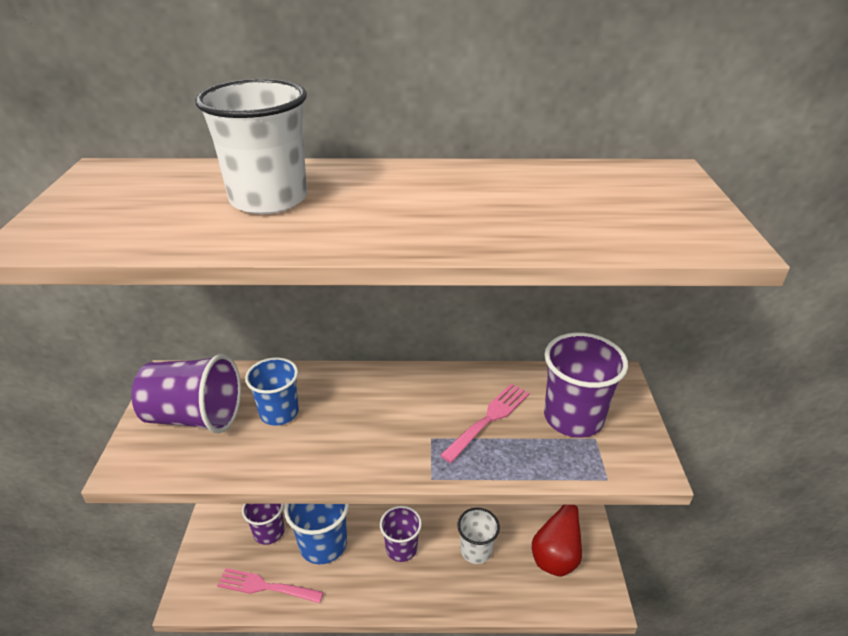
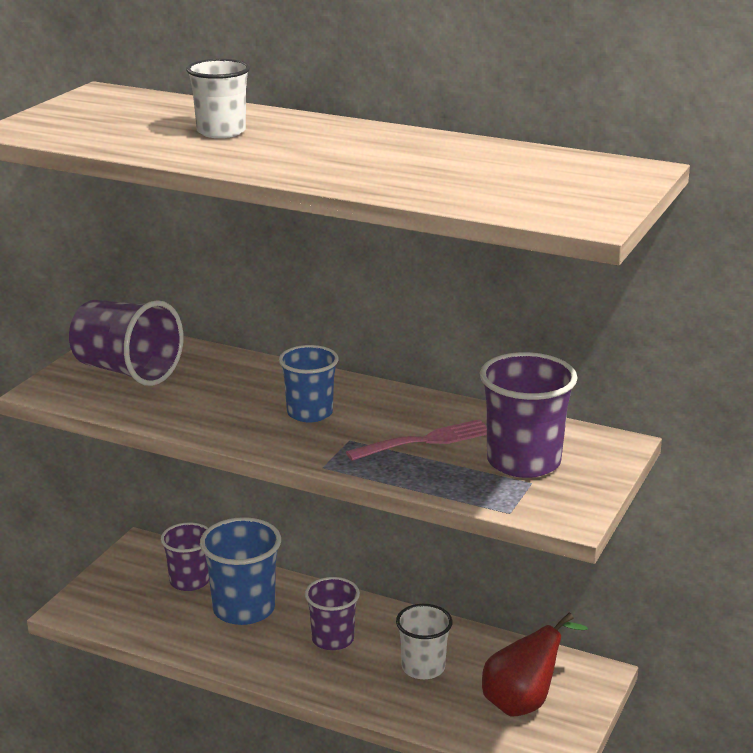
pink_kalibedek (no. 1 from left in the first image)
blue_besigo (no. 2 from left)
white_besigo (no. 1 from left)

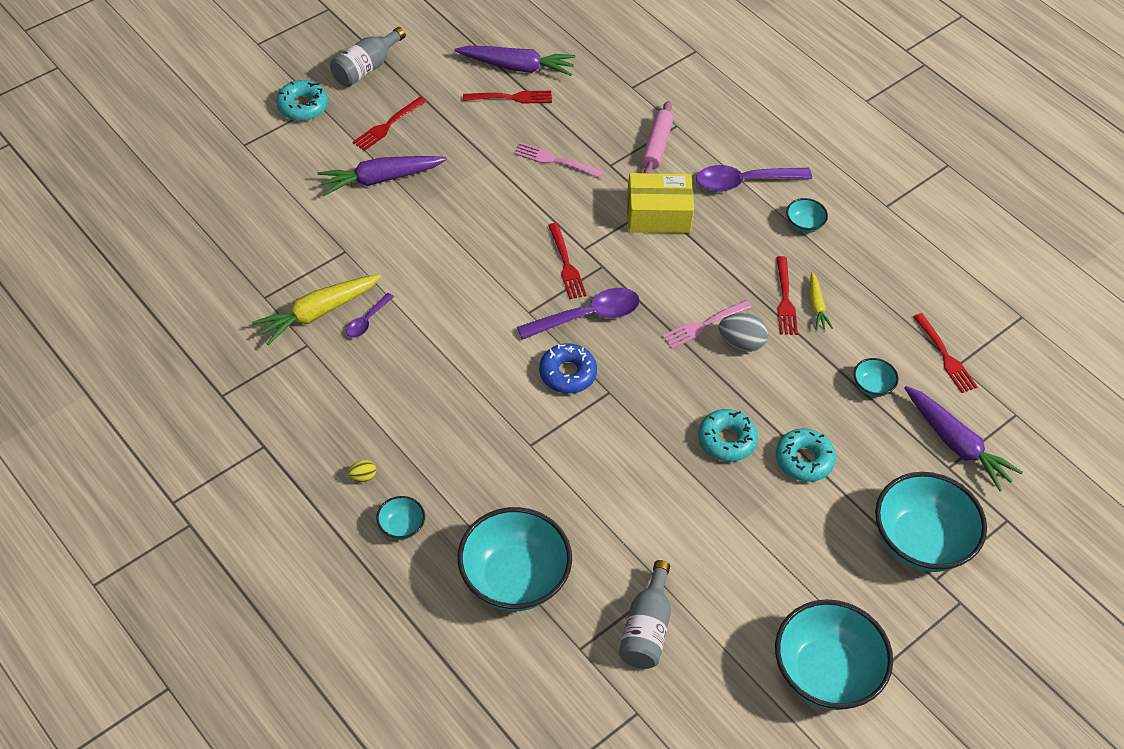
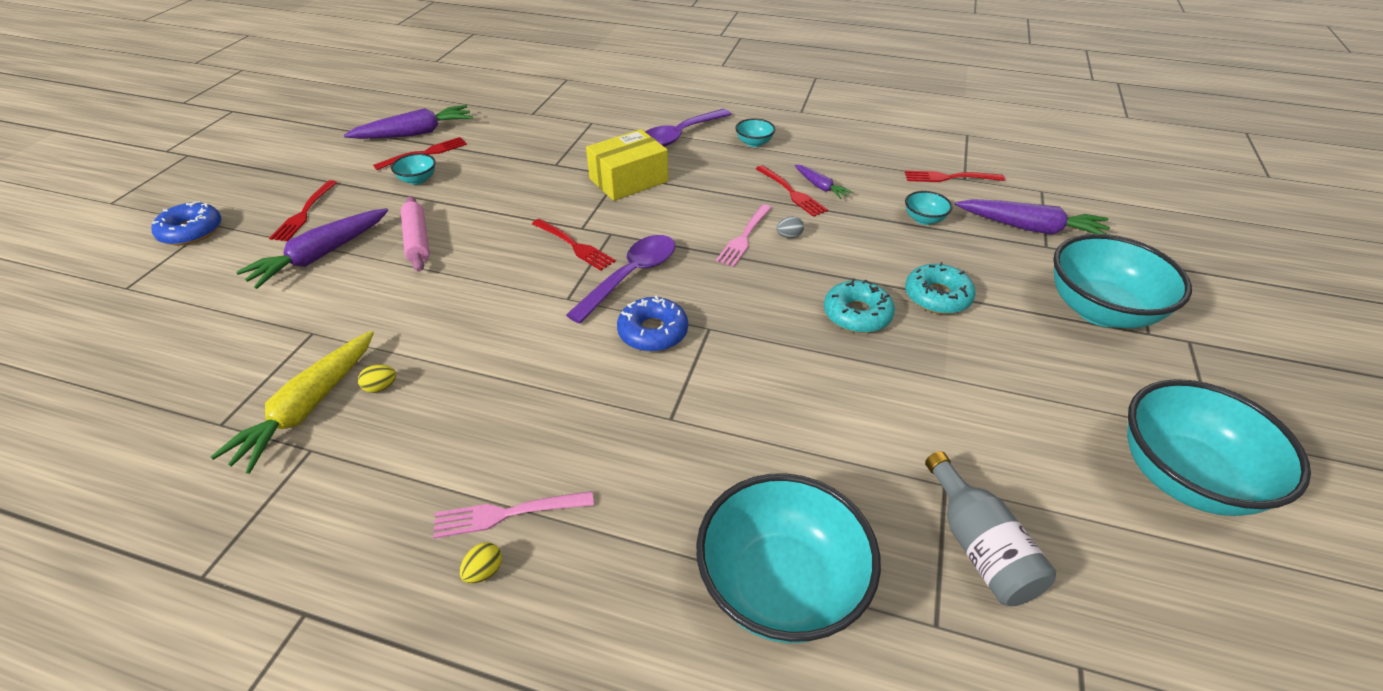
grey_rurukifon (no. 1 from left in the first image)
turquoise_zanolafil (no. 1 from left)
pink_kalibedek (no. 1 from left)
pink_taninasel
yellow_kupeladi (no. 1 from left)
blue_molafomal (no. 1 from left)
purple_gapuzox (no. 3 from left)
red_kalibedek (no. 5 from left)
grey_kupeladi

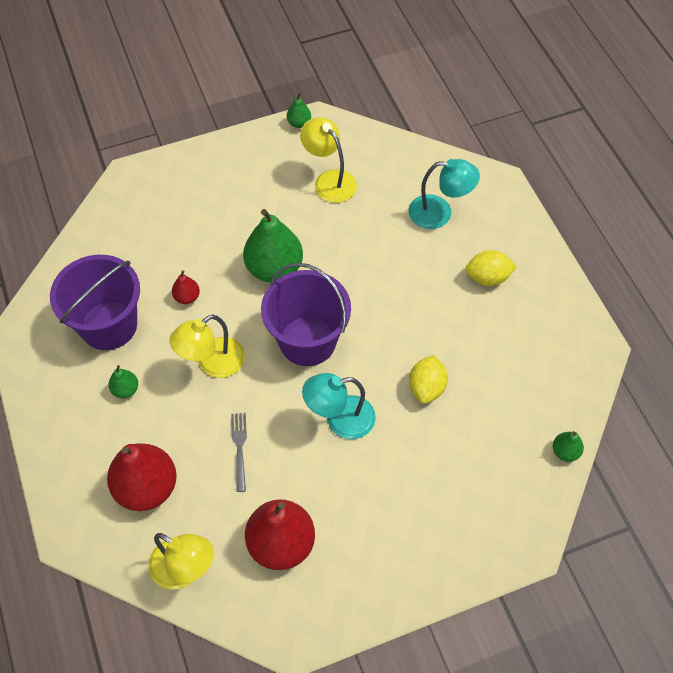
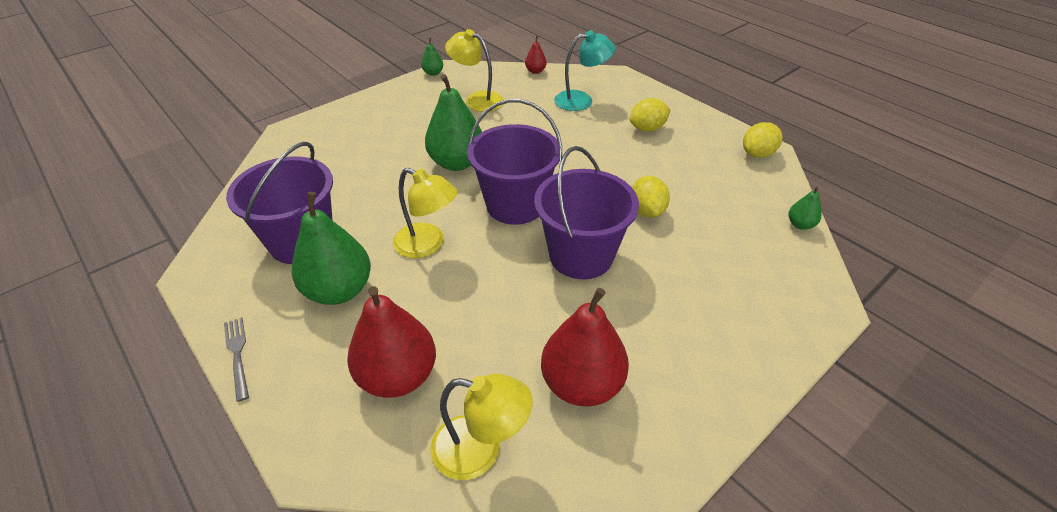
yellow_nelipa (no. 3 from left)
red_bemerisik (no. 2 from left)
grey_kalibedek
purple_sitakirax (no. 3 from left)
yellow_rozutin (no. 1 from left)
green_bemerisik (no. 1 from left)

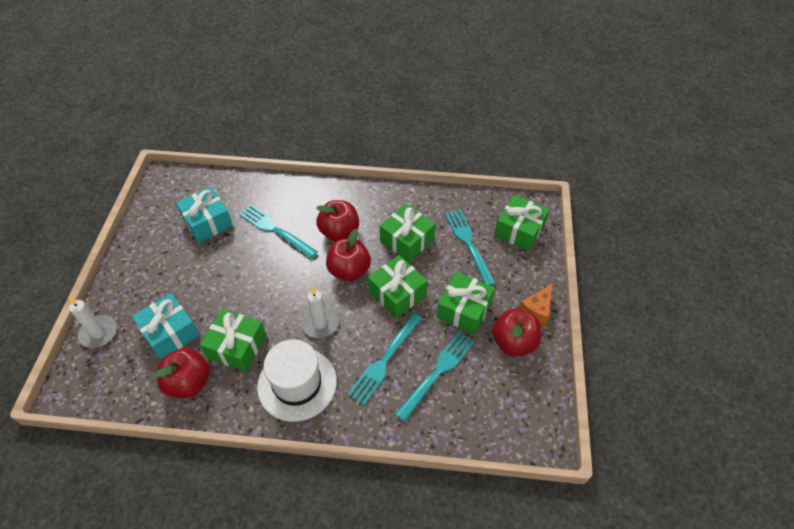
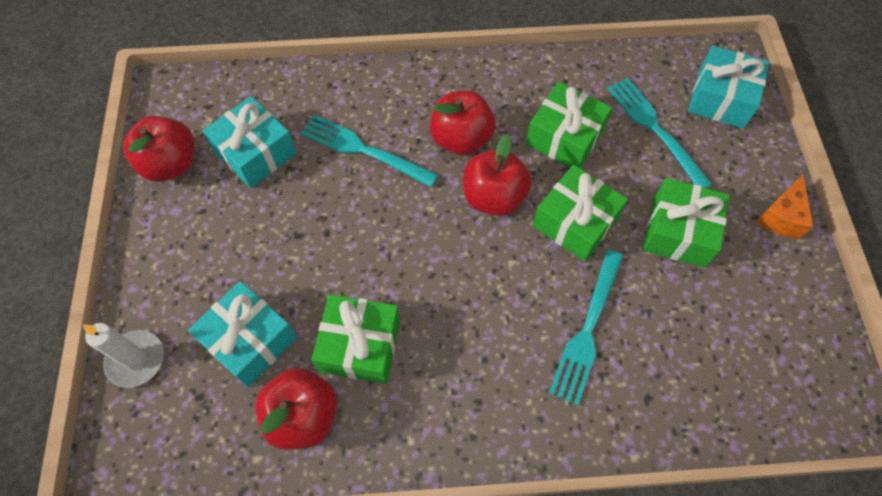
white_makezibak
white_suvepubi (no. 2 from left in the first image)
turquoise_kalibedek (no. 3 from left in the first image)
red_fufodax (no. 1 from left)
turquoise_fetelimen (no. 3 from left)

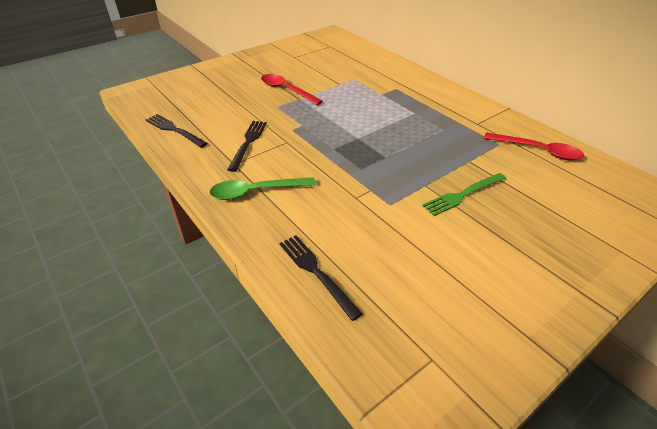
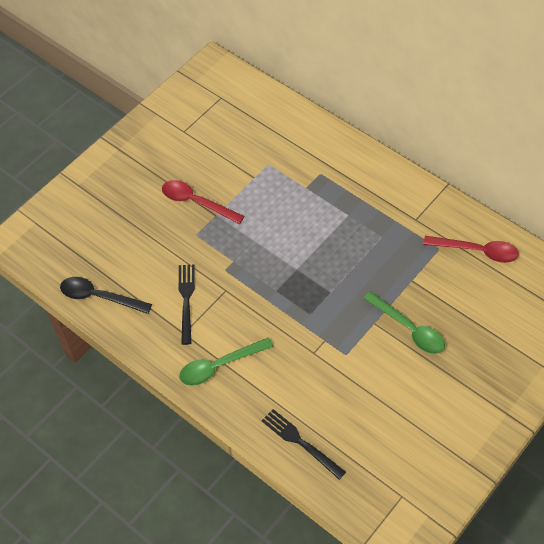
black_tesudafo
green_tesudafo (no. 2 from left)

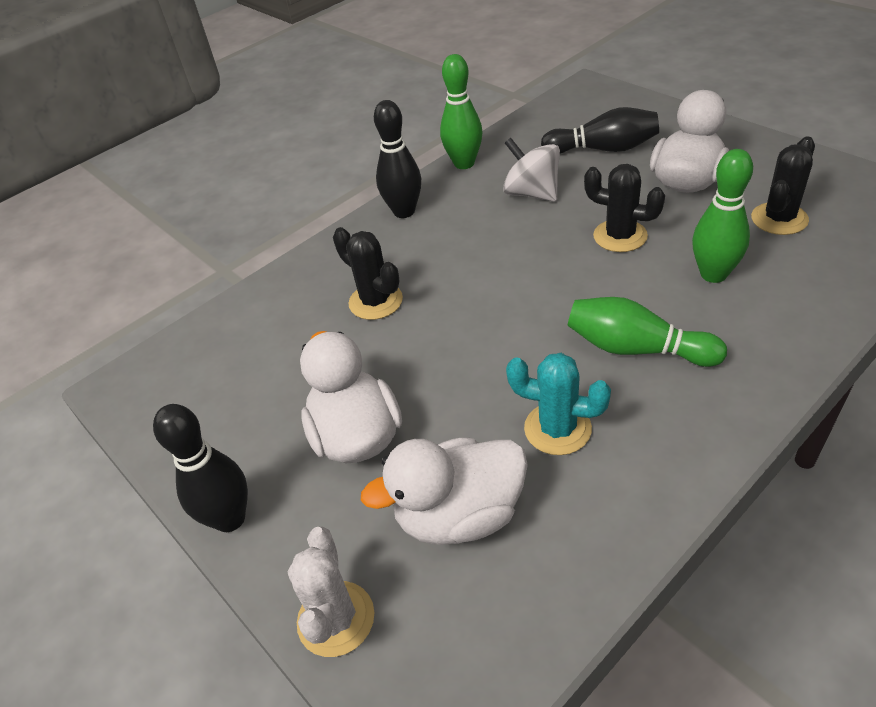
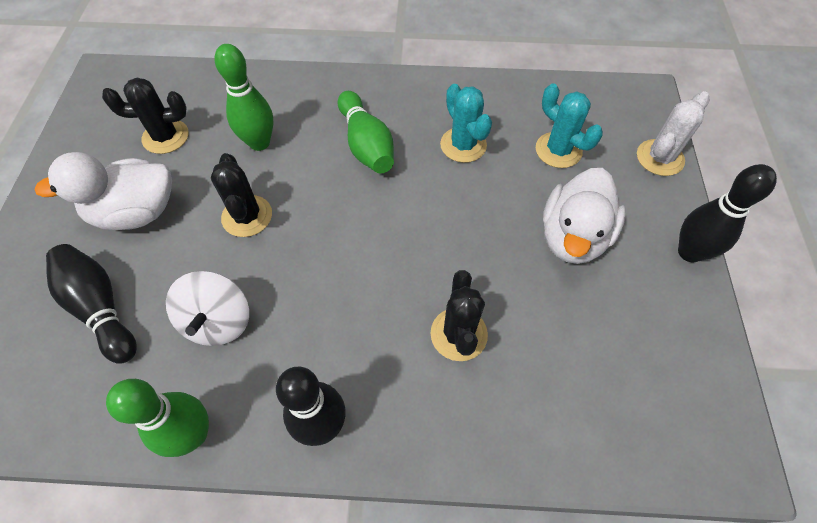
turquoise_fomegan (no. 2 from left)

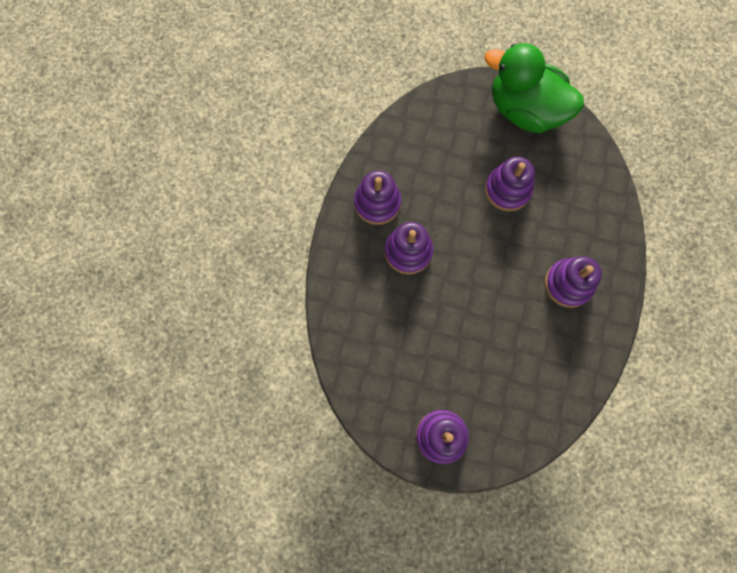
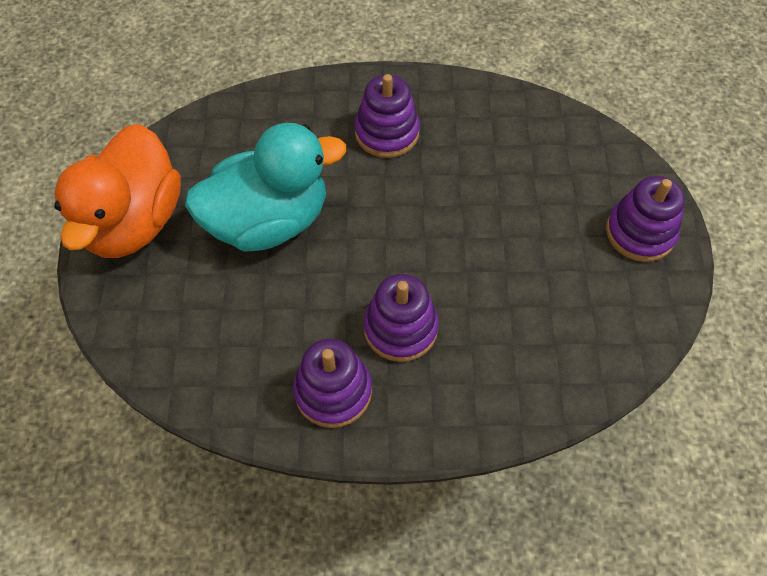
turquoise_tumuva
orange_tumuva

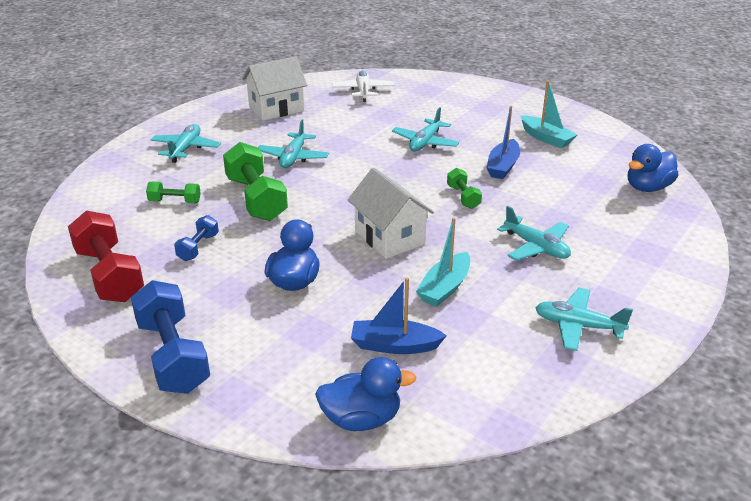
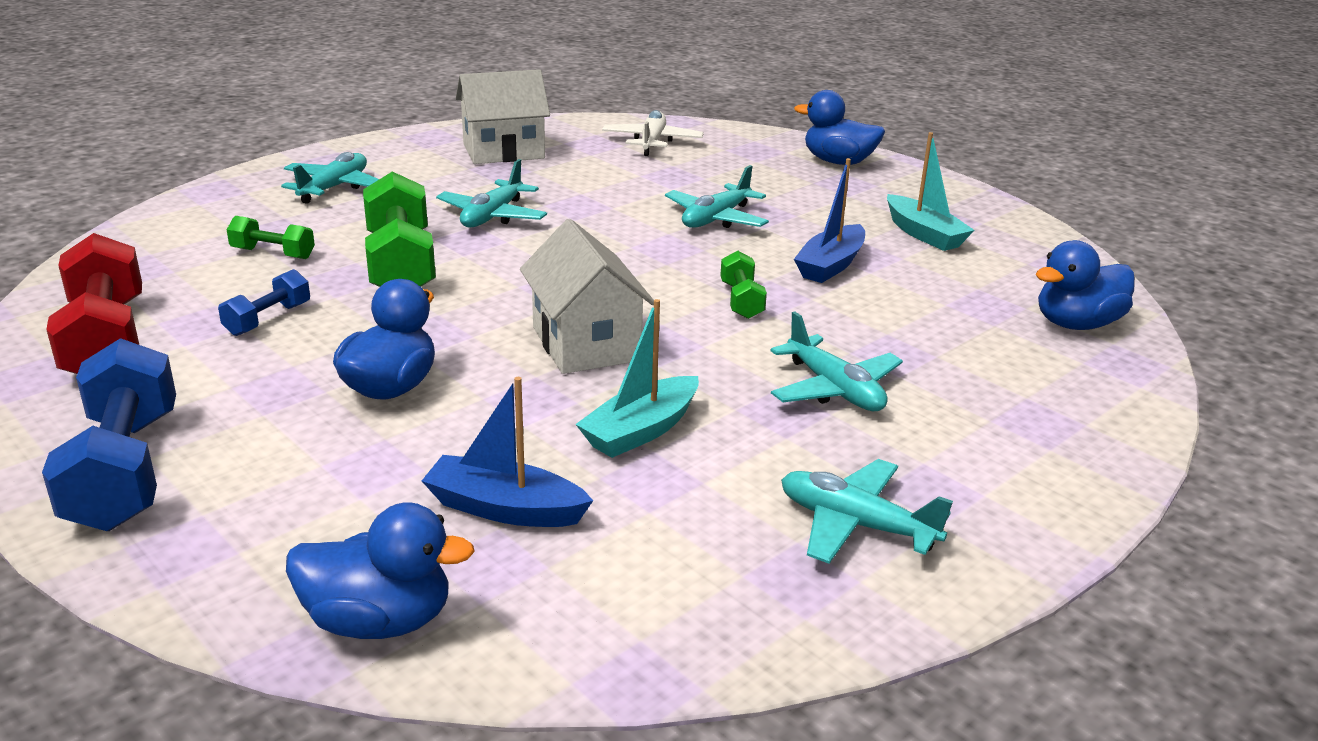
blue_tumuva (no. 3 from left)

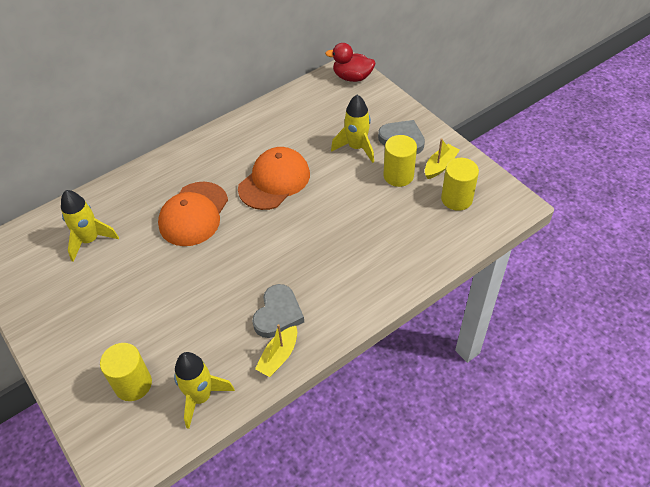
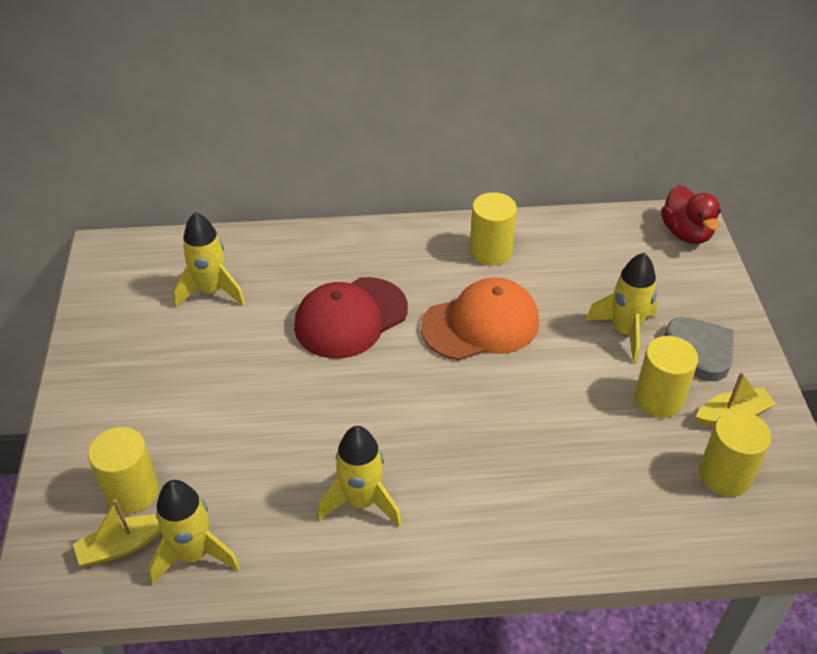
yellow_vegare (no. 2 from left)
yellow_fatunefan (no. 1 from left)
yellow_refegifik (no. 3 from left)
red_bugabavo
red_tumuva

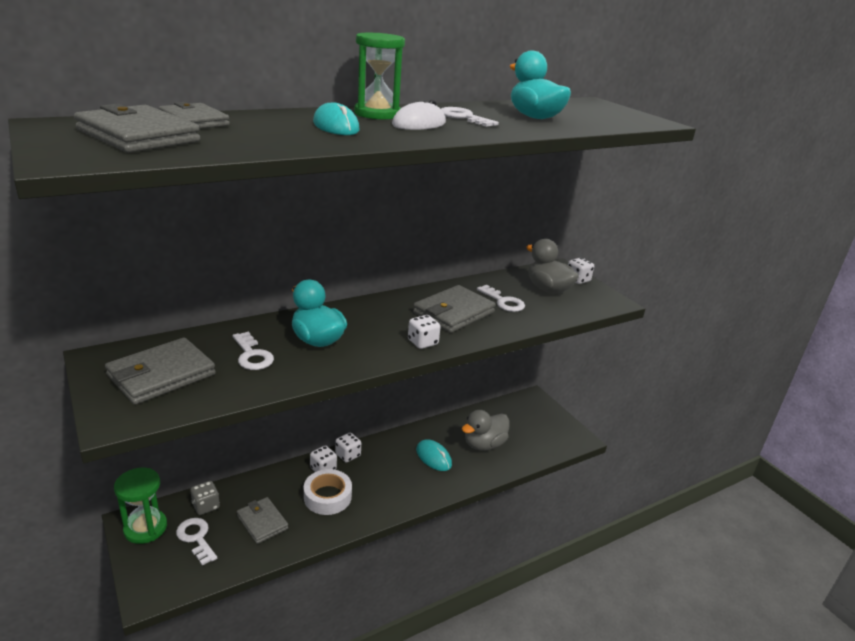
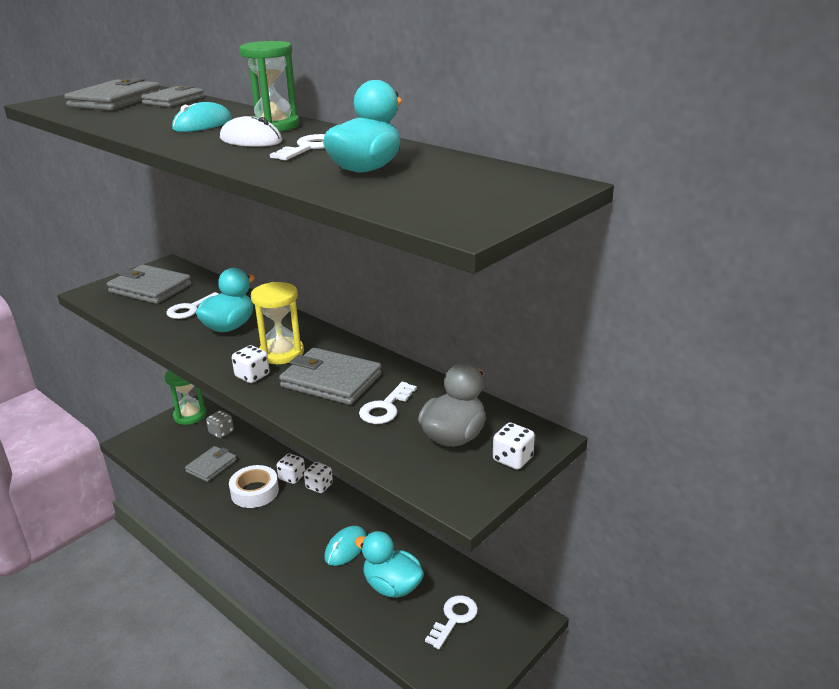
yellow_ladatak
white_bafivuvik (no. 4 from left)
turquoise_tumuva (no. 3 from left)

